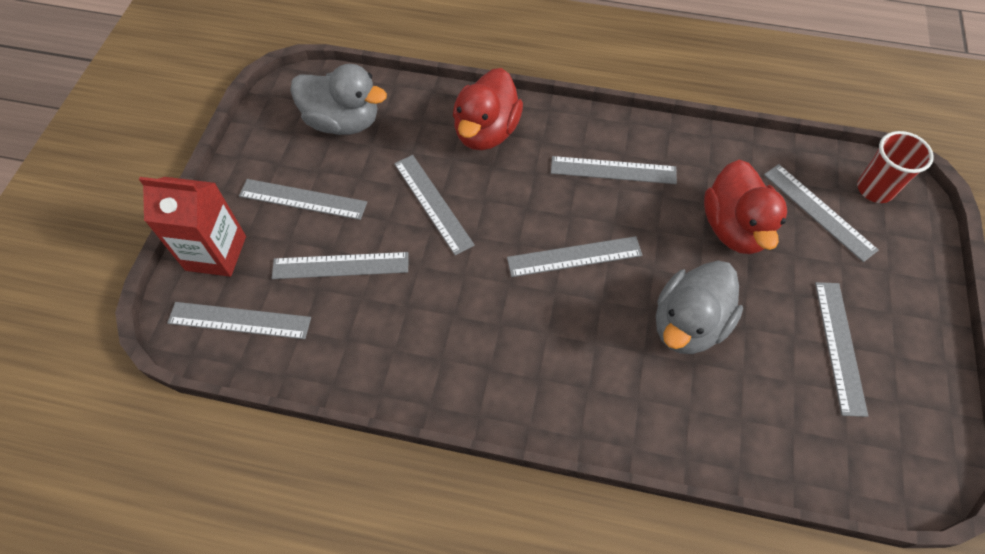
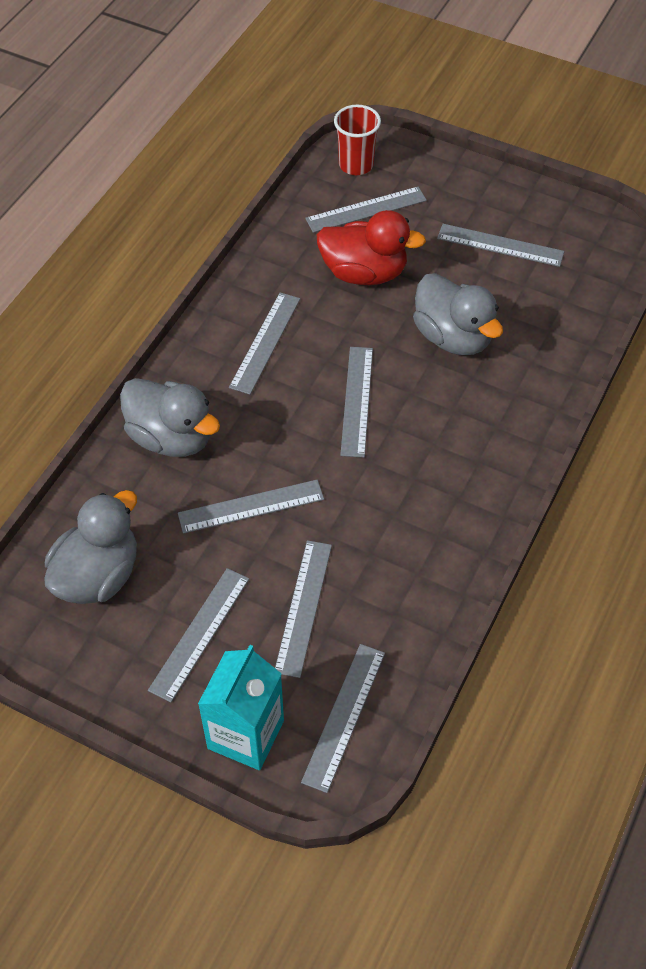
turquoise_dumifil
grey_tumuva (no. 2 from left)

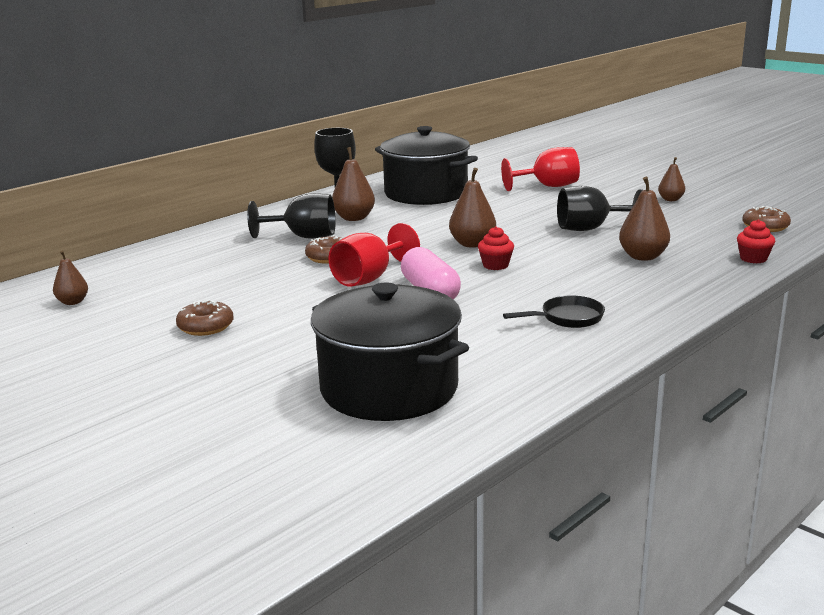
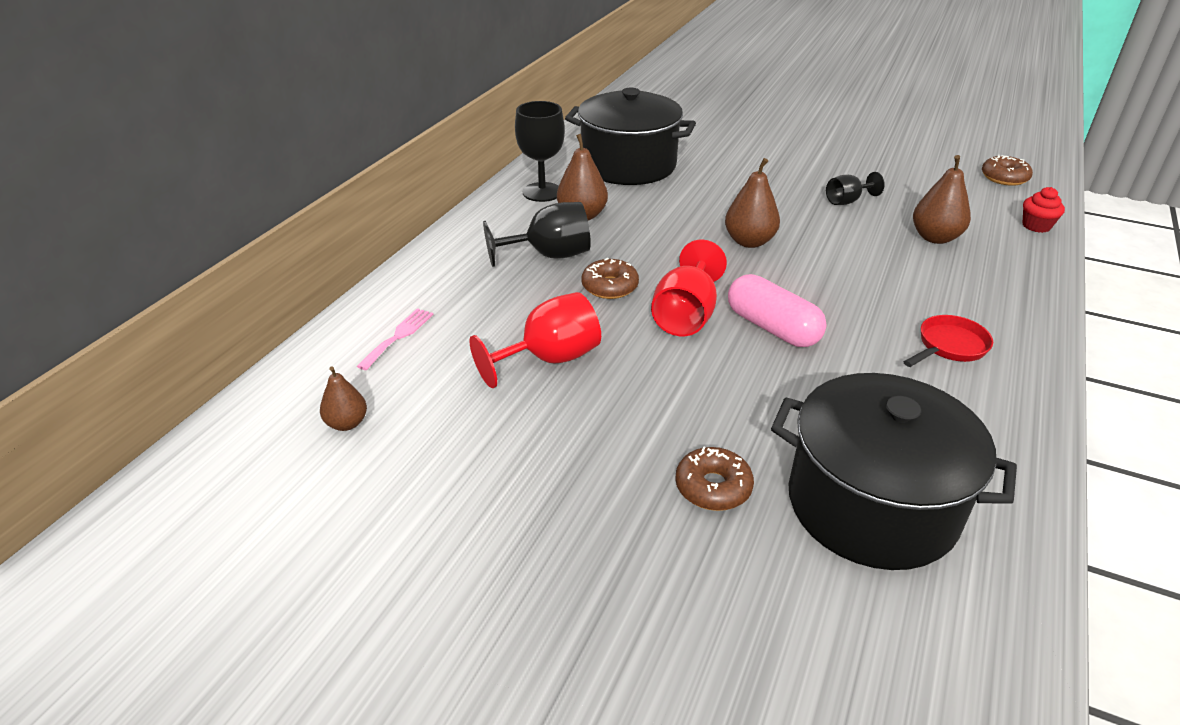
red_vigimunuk (no. 1 from left in the first image)
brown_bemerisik (no. 5 from left in the first image)
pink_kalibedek
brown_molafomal (no. 2 from left)
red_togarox (no. 1 from left)
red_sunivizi
black_togarox (no. 3 from left)

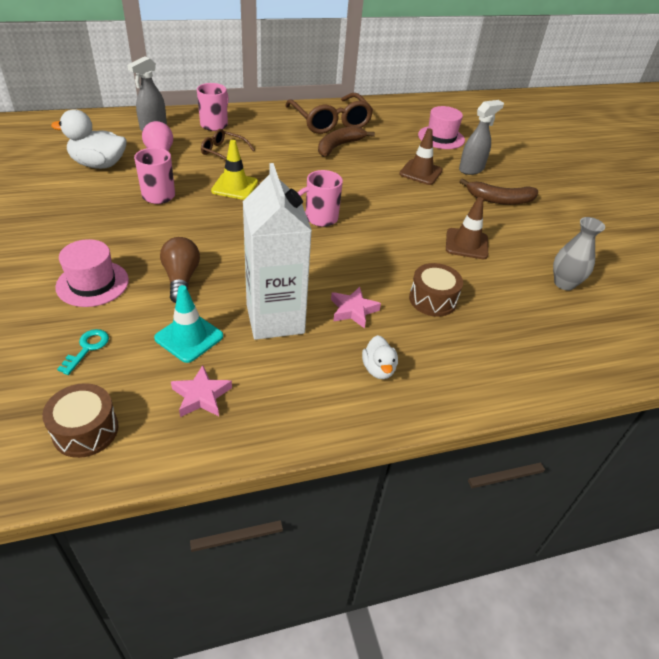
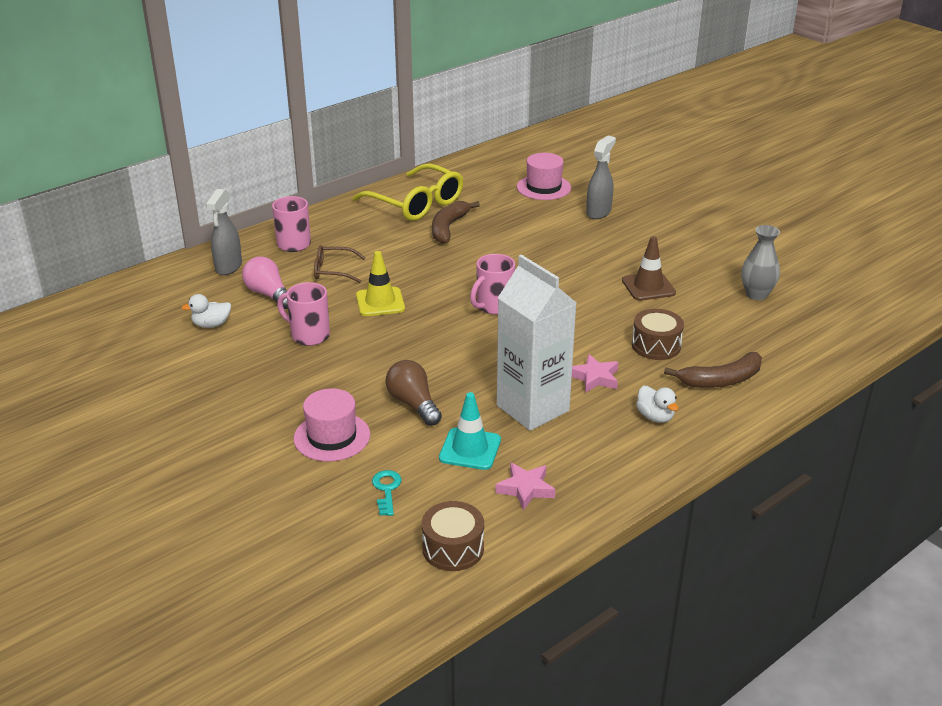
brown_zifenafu (no. 1 from left in the first image)
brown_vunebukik (no. 2 from left)
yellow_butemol
white_tumuva (no. 1 from left)

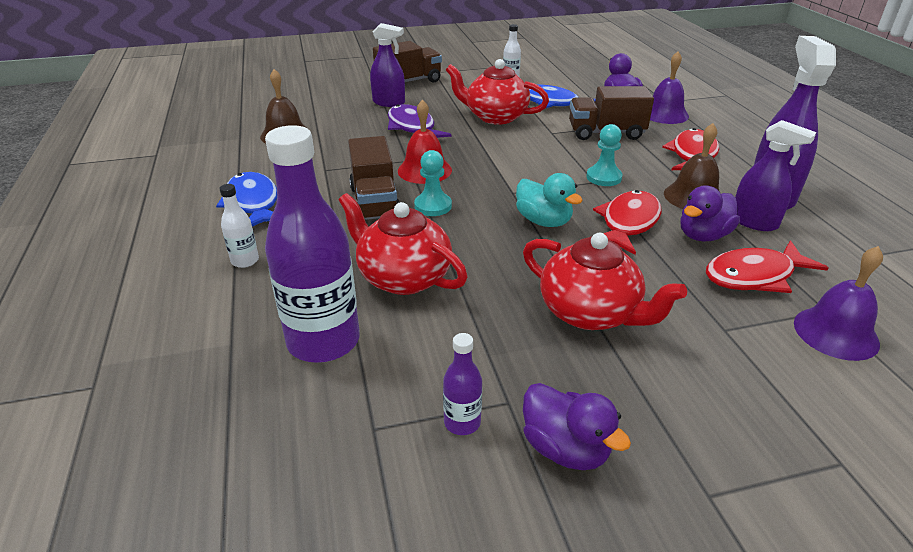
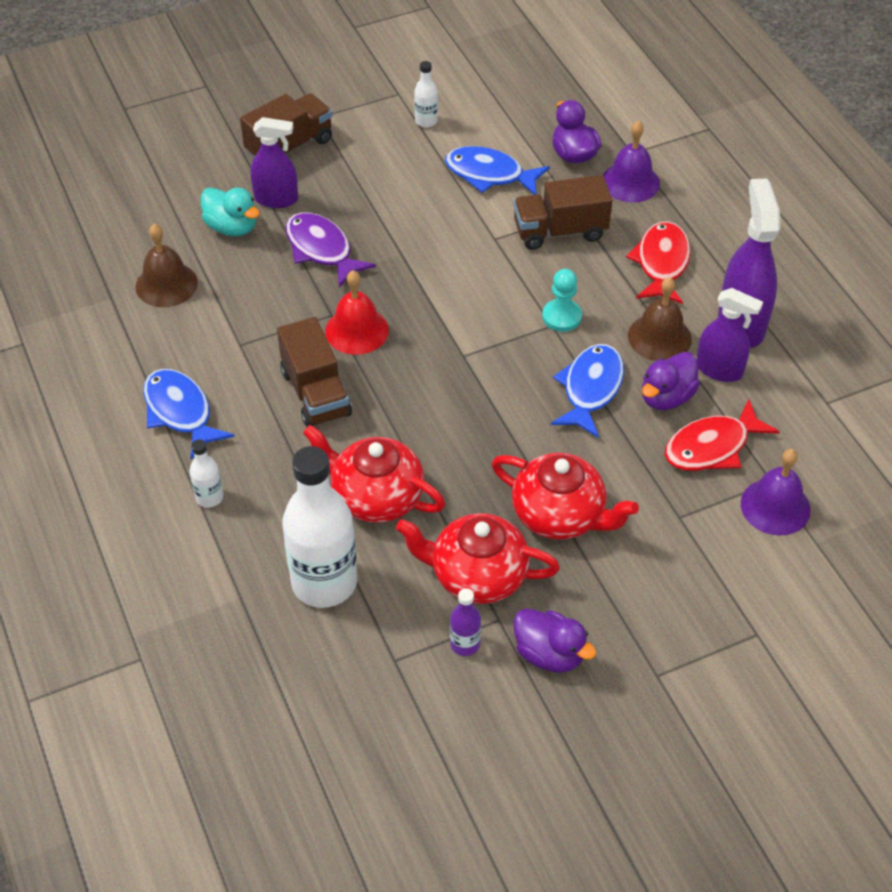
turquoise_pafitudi (no. 1 from left in the first image)
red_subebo (no. 2 from left)
turquoise_tumuva
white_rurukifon (no. 2 from left)
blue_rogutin (no. 3 from left)

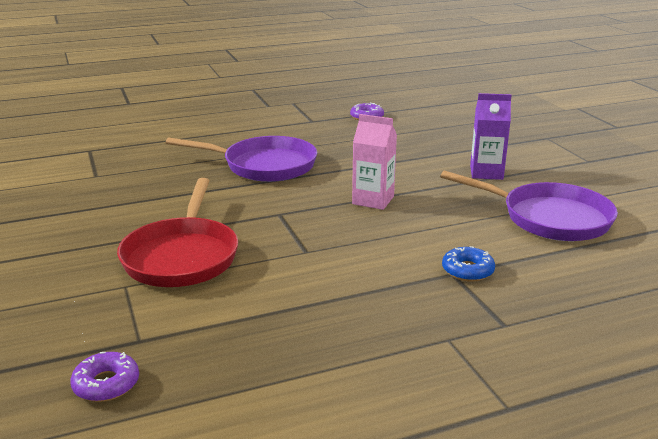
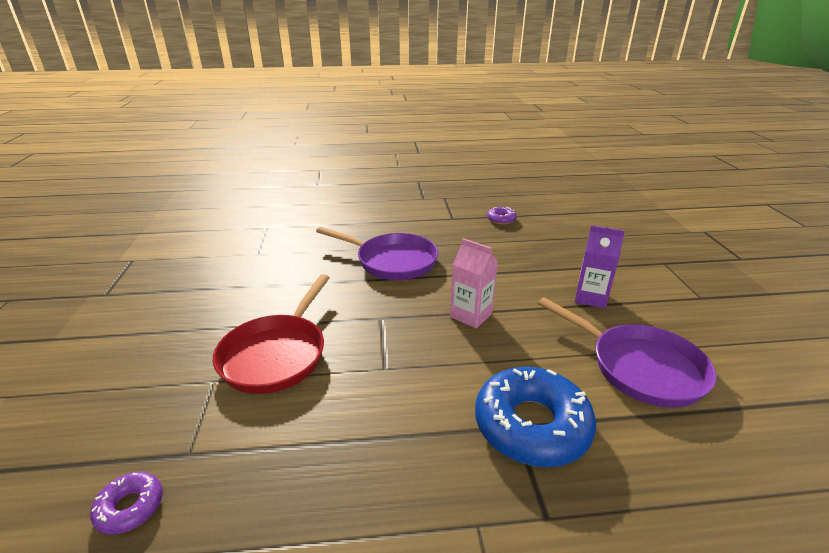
blue_molafomal

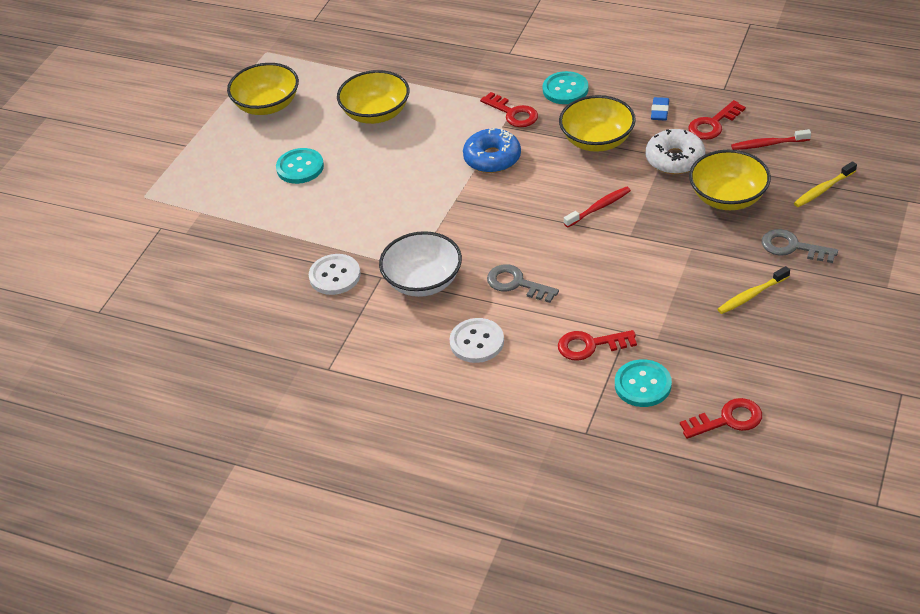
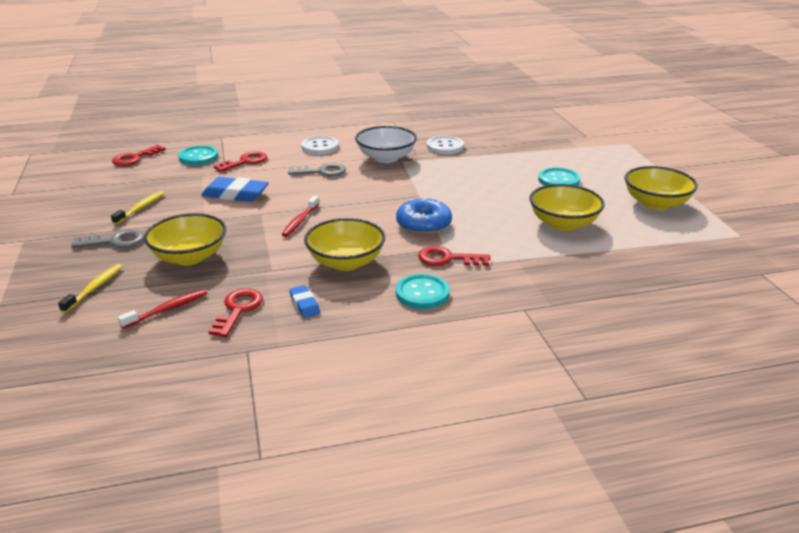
white_molafomal
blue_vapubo (no. 1 from left)

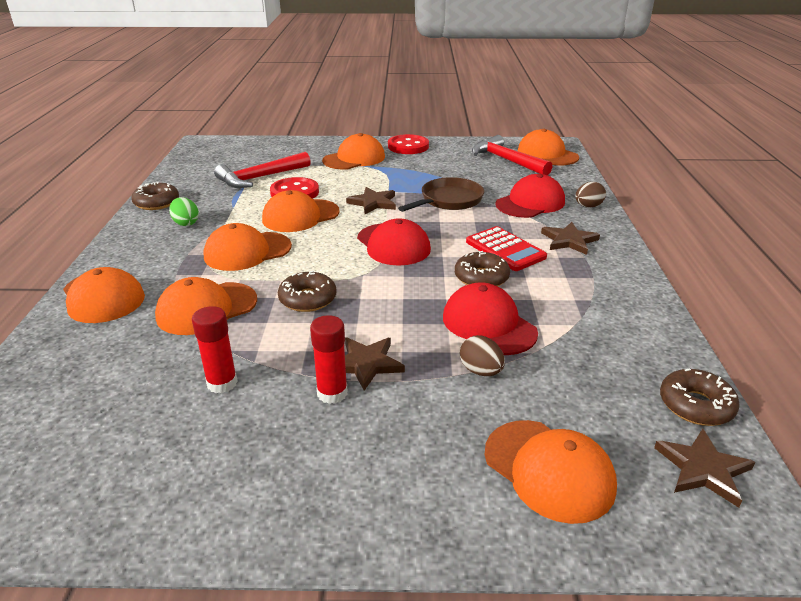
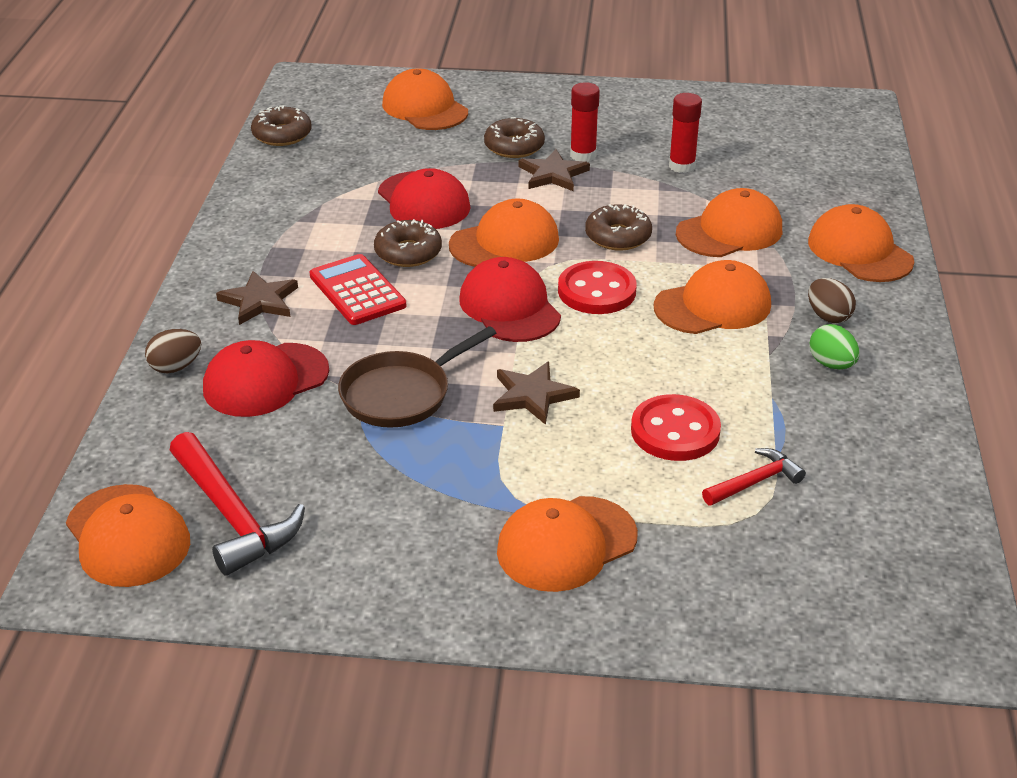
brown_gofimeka (no. 4 from left in the first image)
brown_molafomal (no. 3 from left)
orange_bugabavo (no. 3 from left)
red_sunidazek (no. 1 from left)
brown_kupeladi (no. 2 from left)
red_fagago (no. 2 from left)

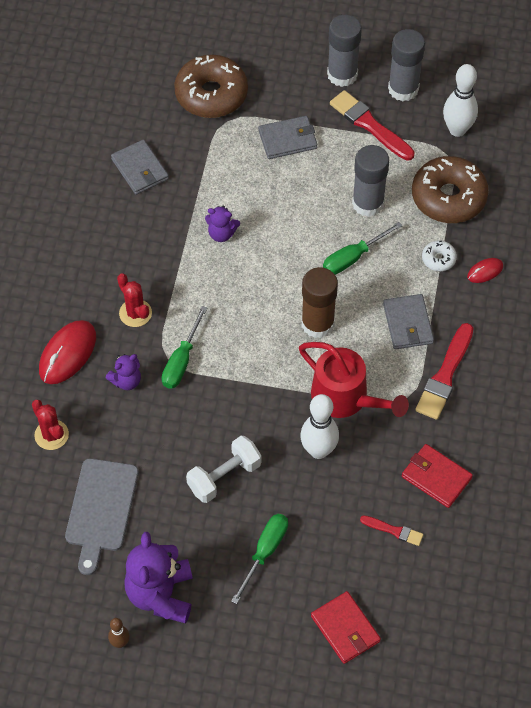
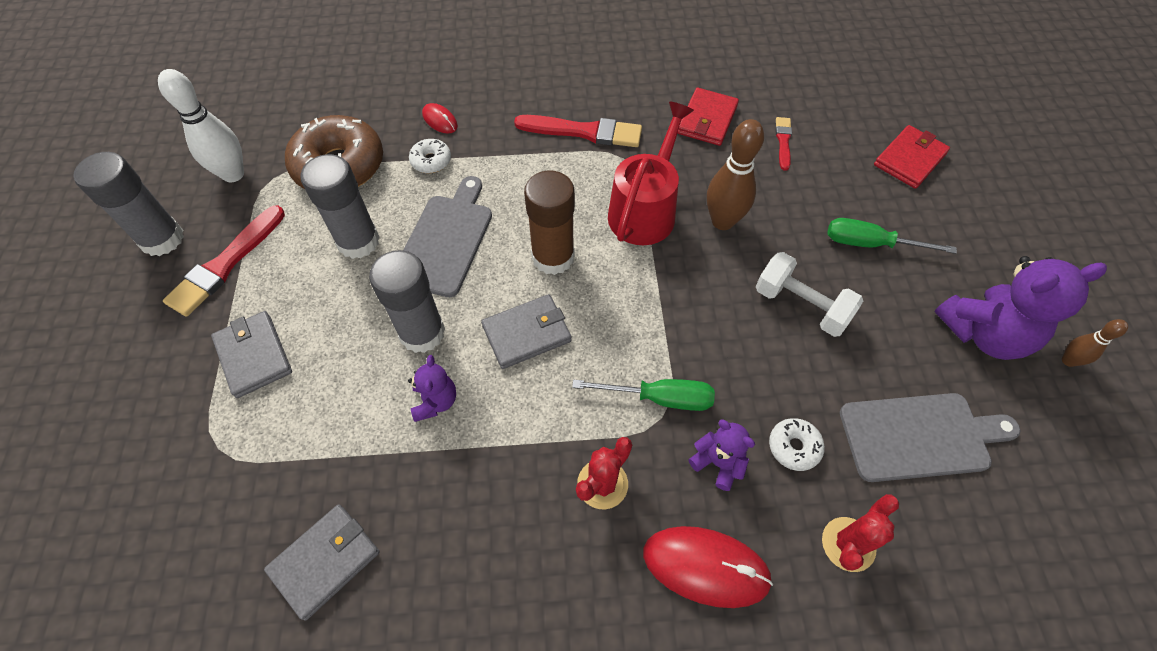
brown_molafomal (no. 1 from left in the first image)
white_molafomal (no. 2 from left)
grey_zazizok (no. 3 from left)
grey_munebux (no. 3 from left)
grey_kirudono (no. 1 from left)
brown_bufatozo (no. 1 from left)

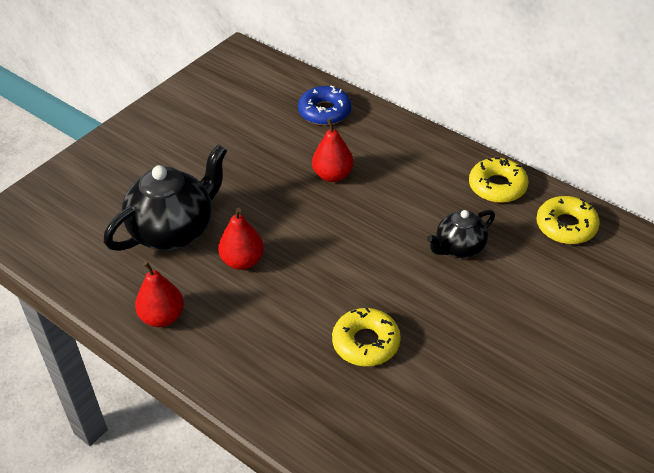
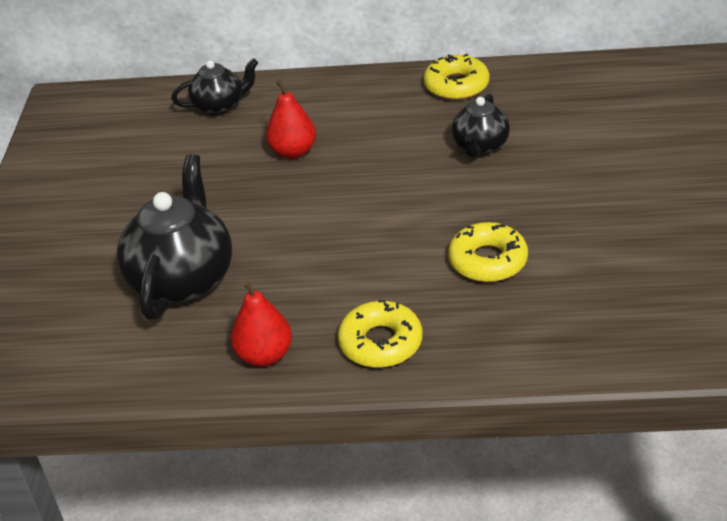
red_bemerisik (no. 2 from left in the first image)
yellow_molafomal (no. 1 from left)
black_subebo (no. 2 from left)

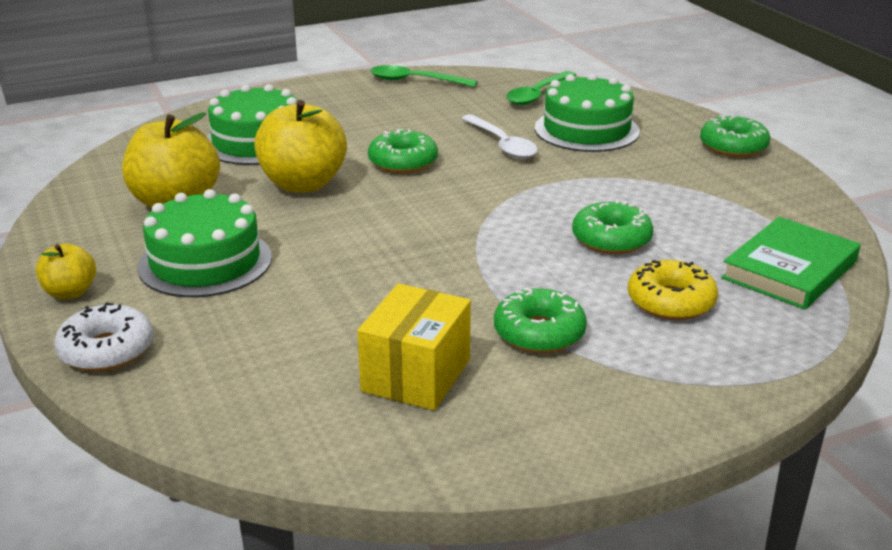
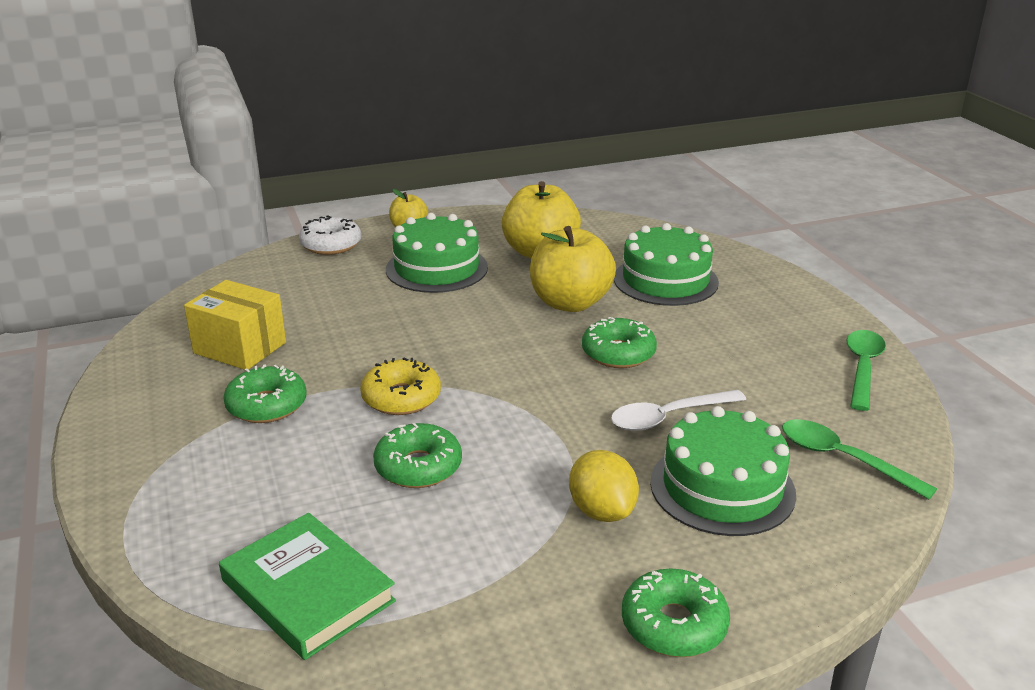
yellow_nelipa
yellow_molafomal

